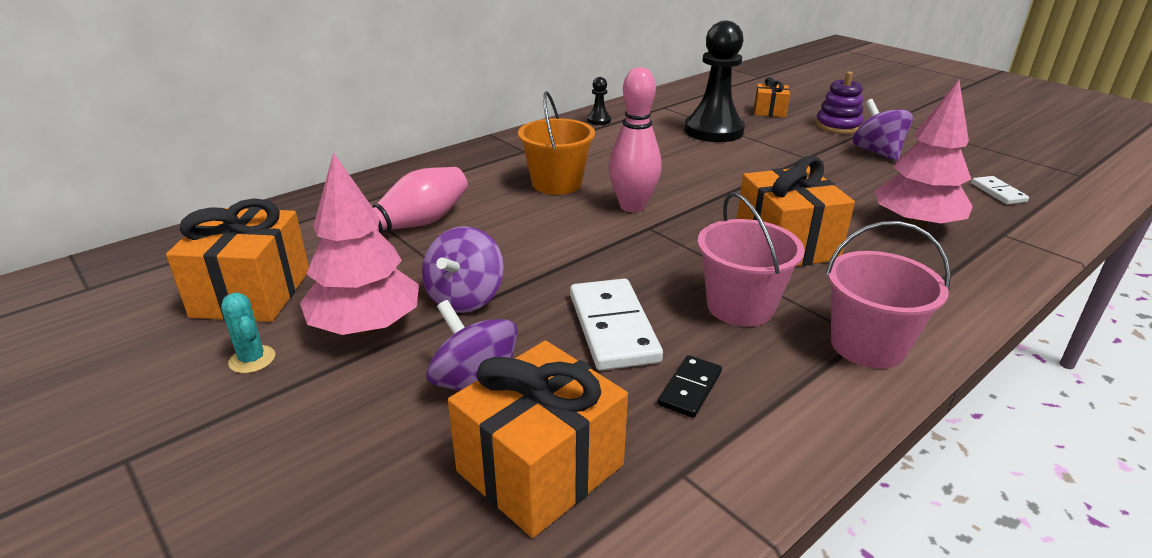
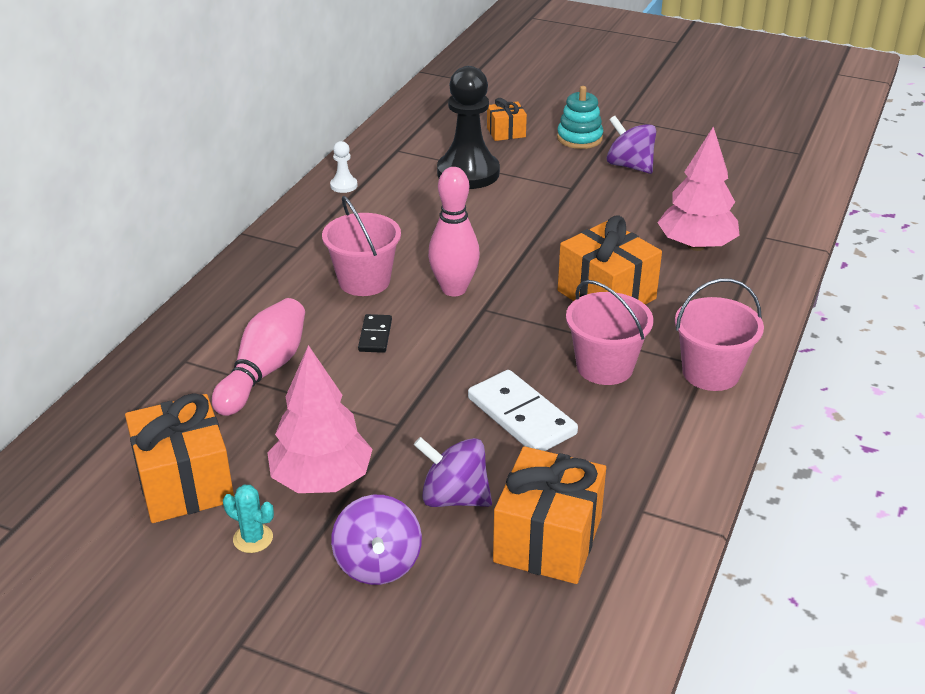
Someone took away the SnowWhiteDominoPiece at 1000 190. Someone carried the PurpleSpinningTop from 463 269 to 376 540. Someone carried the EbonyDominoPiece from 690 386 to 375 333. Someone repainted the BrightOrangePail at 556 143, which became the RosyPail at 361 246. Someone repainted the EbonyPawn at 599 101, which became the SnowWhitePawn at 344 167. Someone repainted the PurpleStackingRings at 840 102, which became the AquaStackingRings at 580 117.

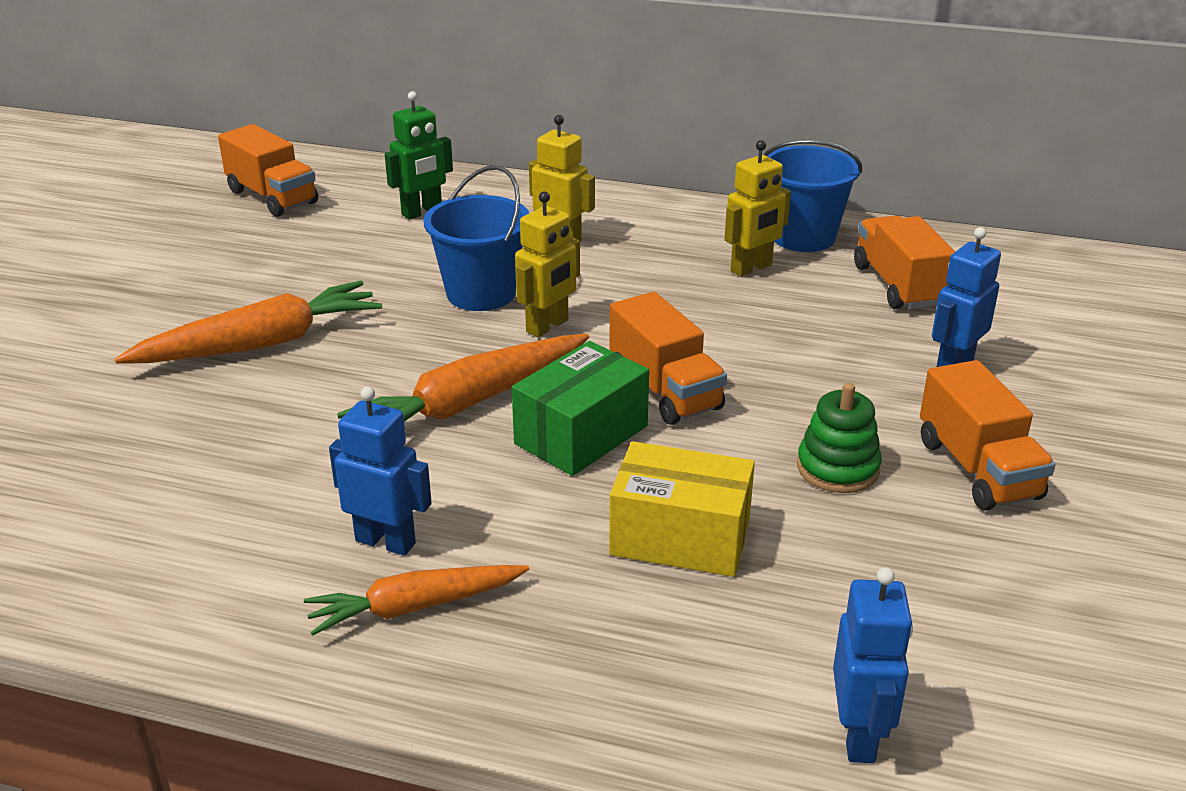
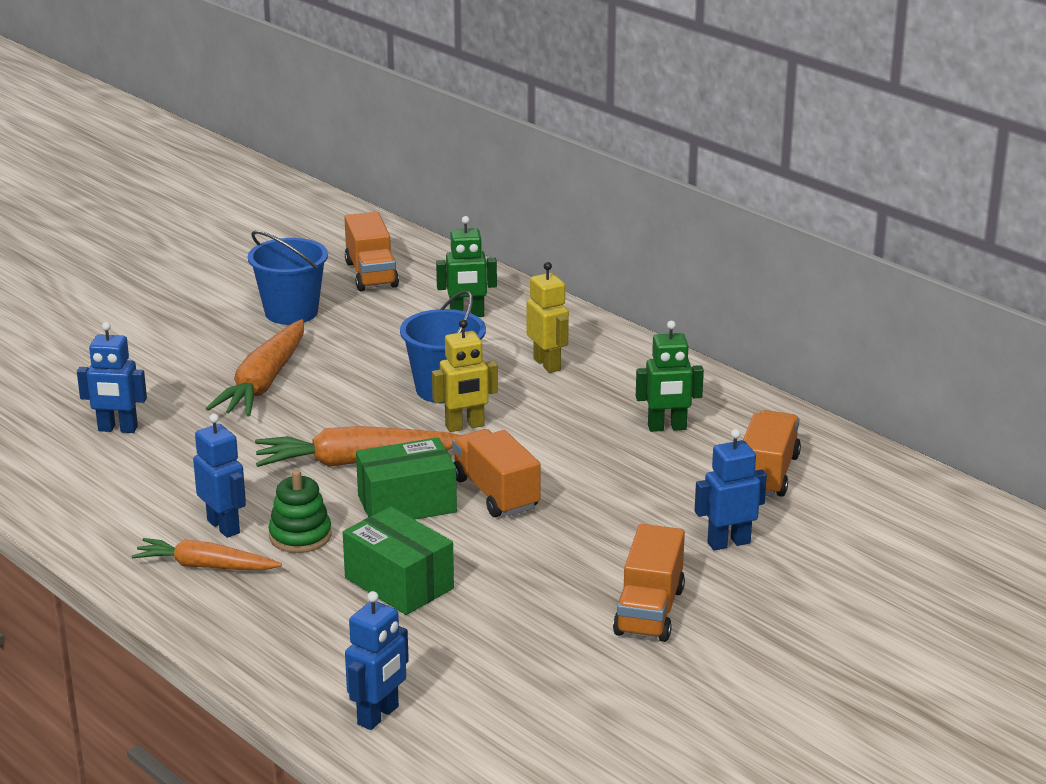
Someone put down the CobaltRobot at 112 377. Someone carried the CobaltPail from 812 196 to 288 278. Someone carried the GreenStackingRings from 839 438 to 300 511. Someone repainted the YellowPackage at 682 509, which became the GreenPackage at 398 561. Someone repainted the YellowRobot at 757 208, which became the GreenRobot at 670 376. Someone rotated the BrightOrangeCarrot at 248 322 by 105 degrees clockwise. Someone rotated the BrightOrangeTruck at 668 358 by 150 degrees clockwise.

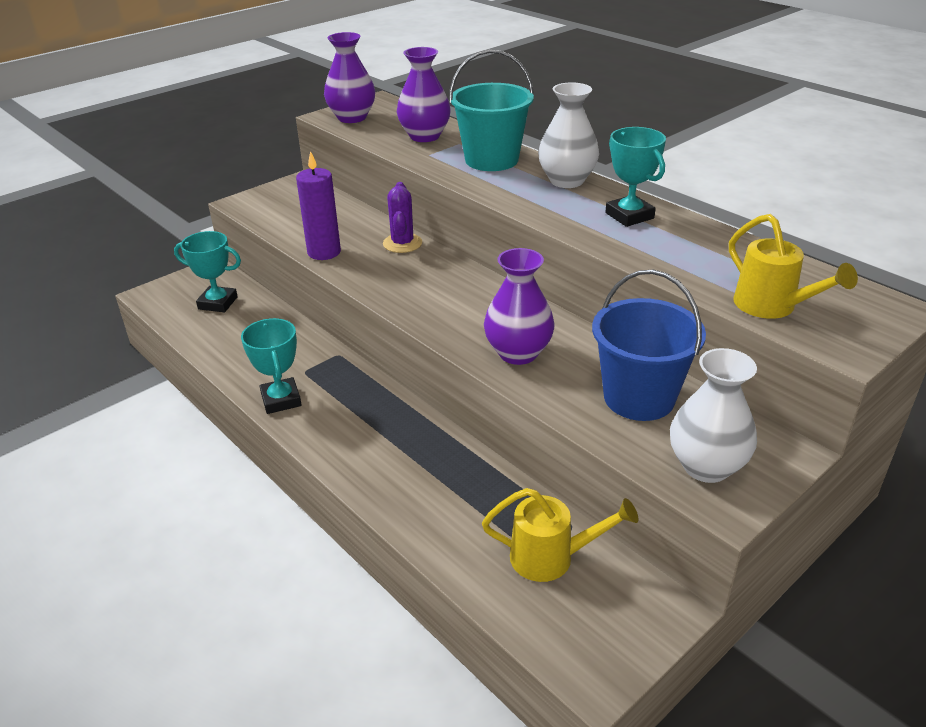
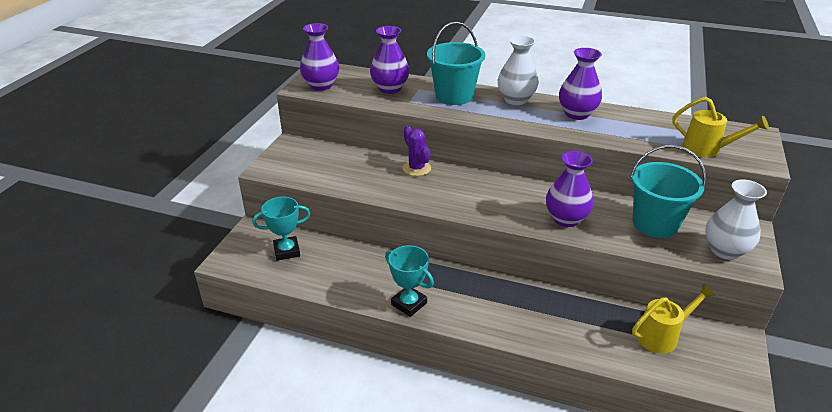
Someone took away the PurplePillarCandle at 318 205. Someone swapped the AquaTrophy at 635 177 for the PurpleTallVase at 580 84. Someone repainted the CobaltPail at 649 345, which became the AquaPail at 668 191.

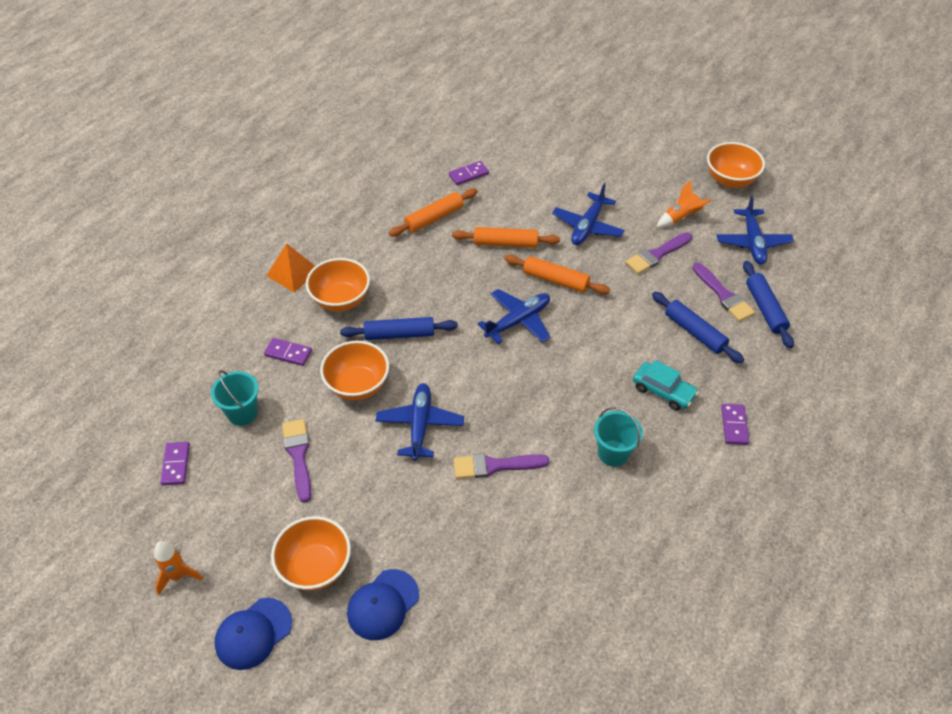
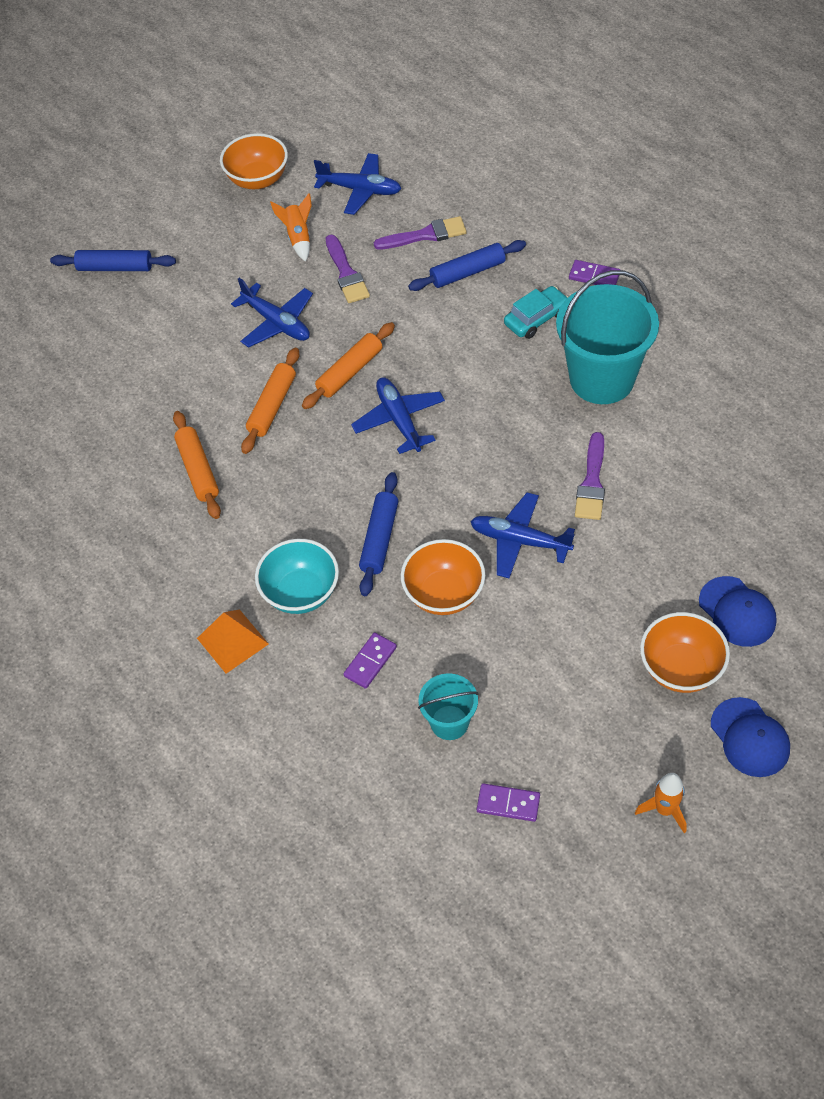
Someone took away the PurplePaintBrush at 296 461. Someone took away the PurpleDominoPiece at 469 173. Someone carried the CobaltRollingPin from 768 304 to 113 260. Someone repainted the BrightOrangeDeepDish at 338 284, which became the AquaDeepDish at 297 576. Someone scaled the AquaPail at 618 437 by 1.95.

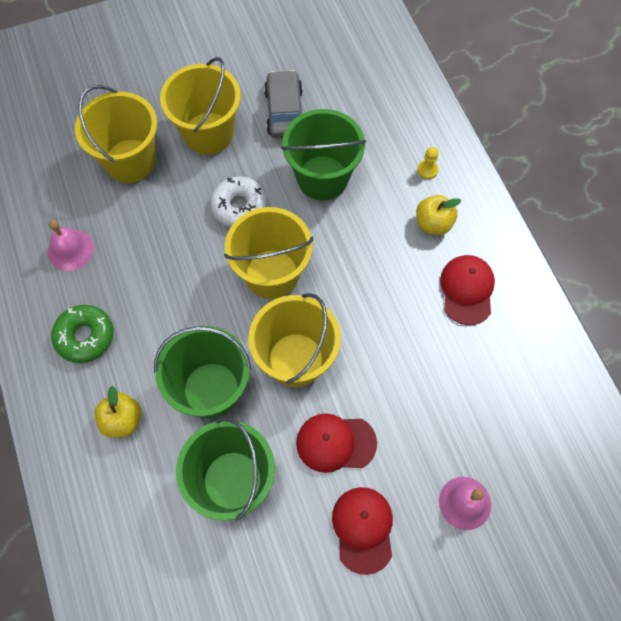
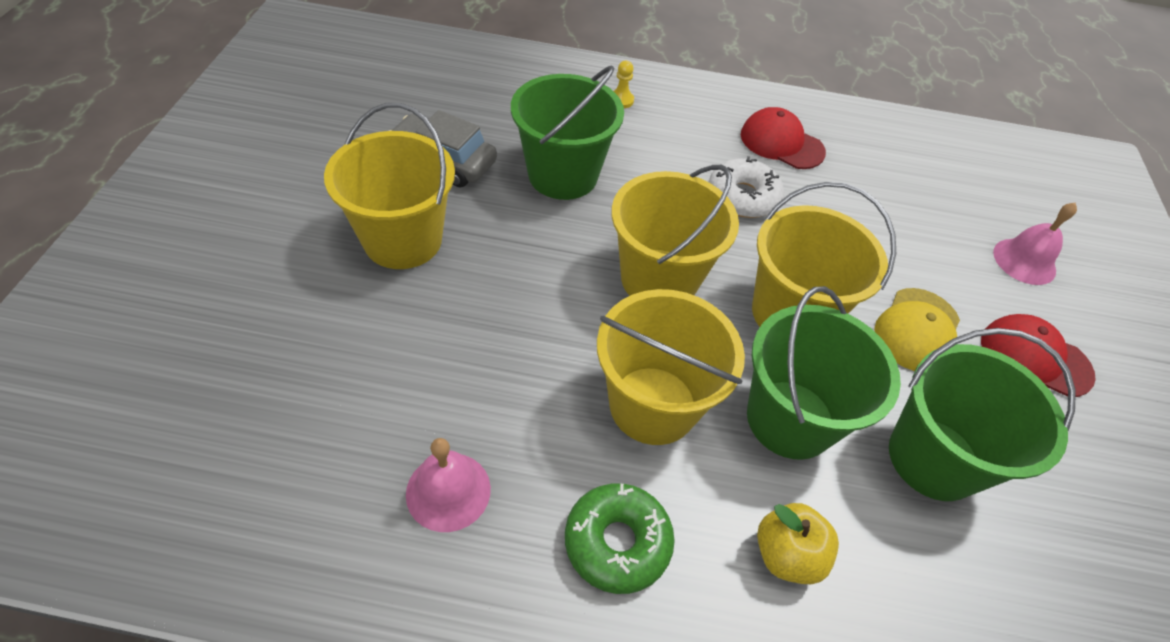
Someone took away the YellowAppleFruit at 438 215. Someone carried the YellowPail from 116 134 to 671 367. Someone carried the SnowWhiteGlazedDonut from 238 201 to 746 187. Someone repainted the ScarletBaseballCap at 336 443, which became the YellowBaseballCap at 917 329.

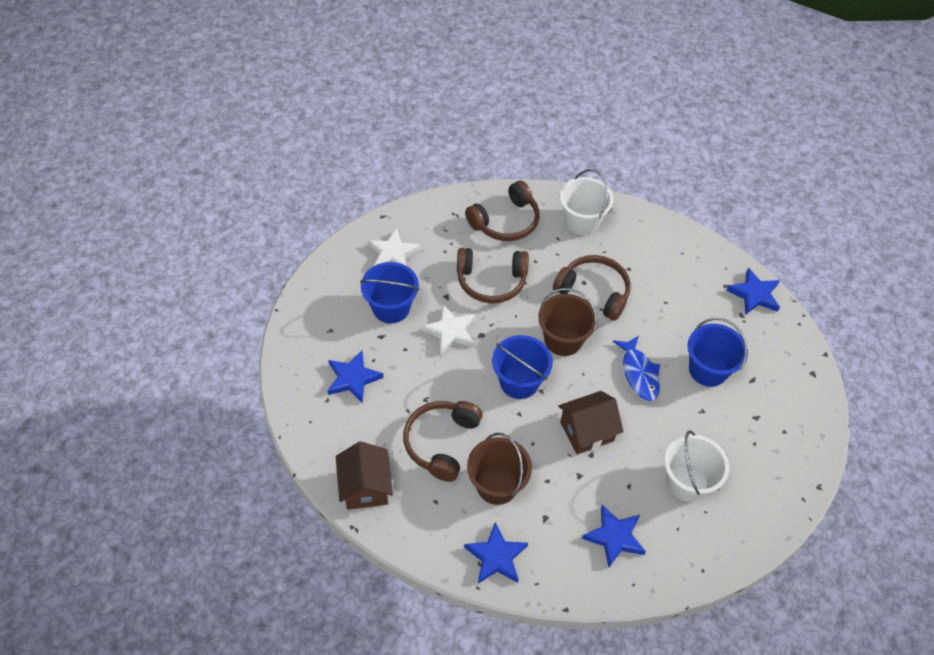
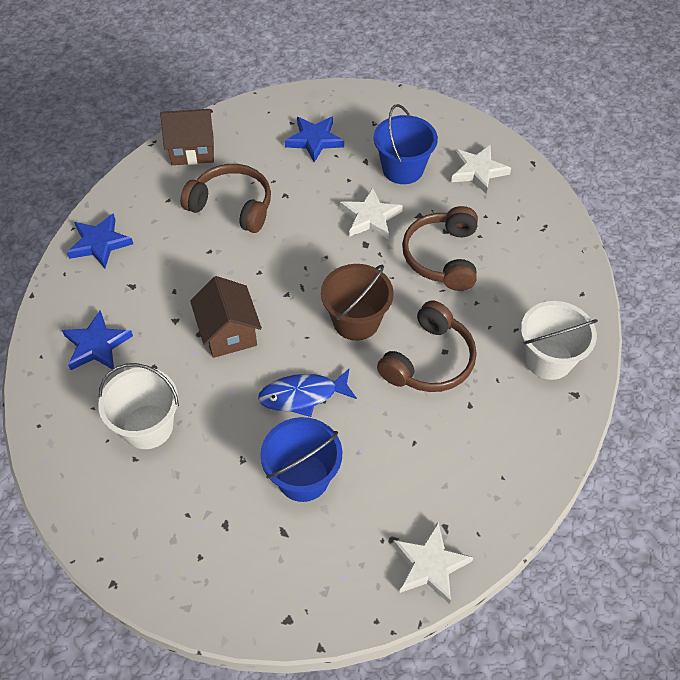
Someone took away the RussetHeadset at 502 210. Someone took away the RussetPail at 499 469. Someone took away the CobaltPail at 522 367. Someone repainted the CobaltFivePointedStar at 753 291, which became the SnowWhiteFivePointedStar at 433 563.

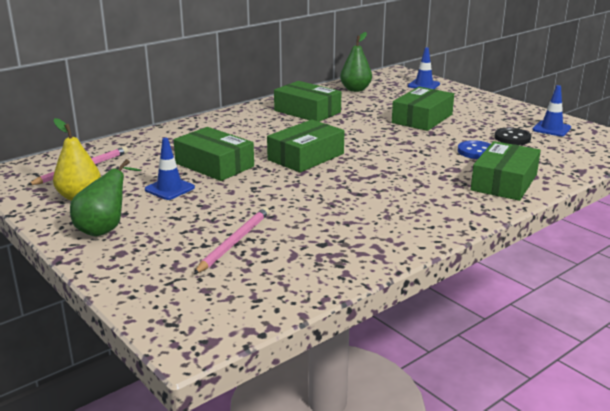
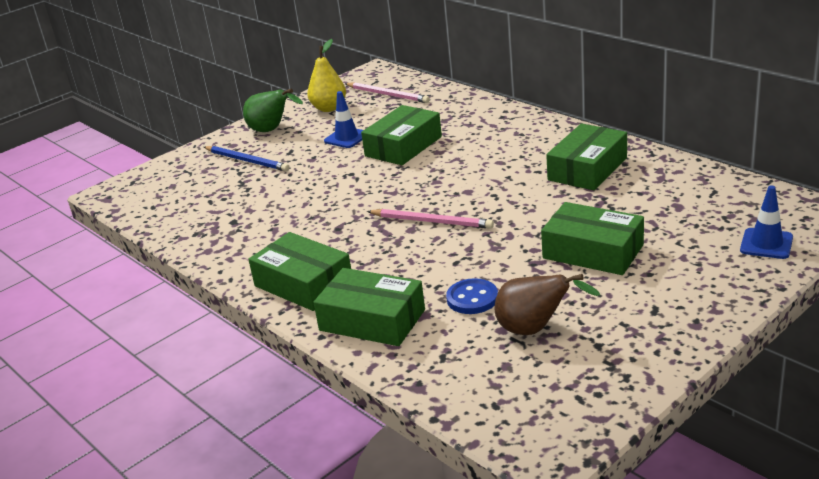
Someone took away the GreenPearFruit at 356 62. Someone took away the CobaltTrafficCone at 552 110. Someone put down the CobaltWoodenPencil at 247 158. Someone carried the RosyWoodenPencil from 231 240 to 430 219. Someone carried the GreenPackage from 306 146 to 299 271. Someone swapped the EbonyShirtButton at 513 136 for the RussetPearFruit at 547 304.

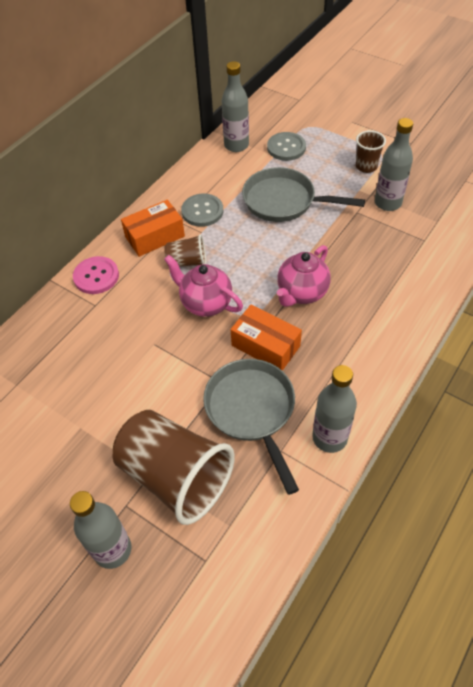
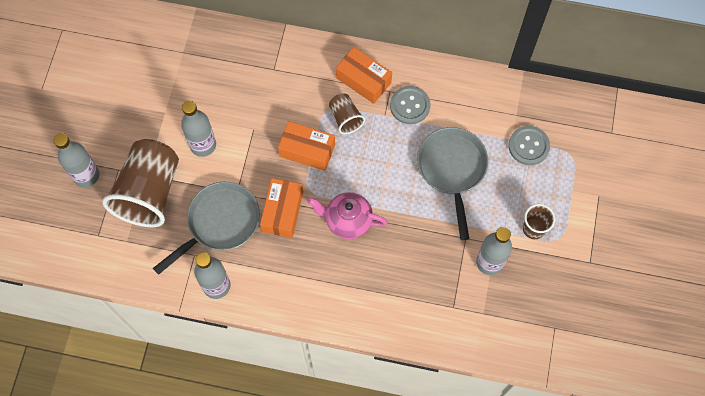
Someone took away the RosyShirtButton at 96 275. Someone carried the AshGreyBottle from 235 106 to 198 128. Someone swapped the RosyChinaTeapot at 203 286 for the BrightOrangePackage at 306 146.

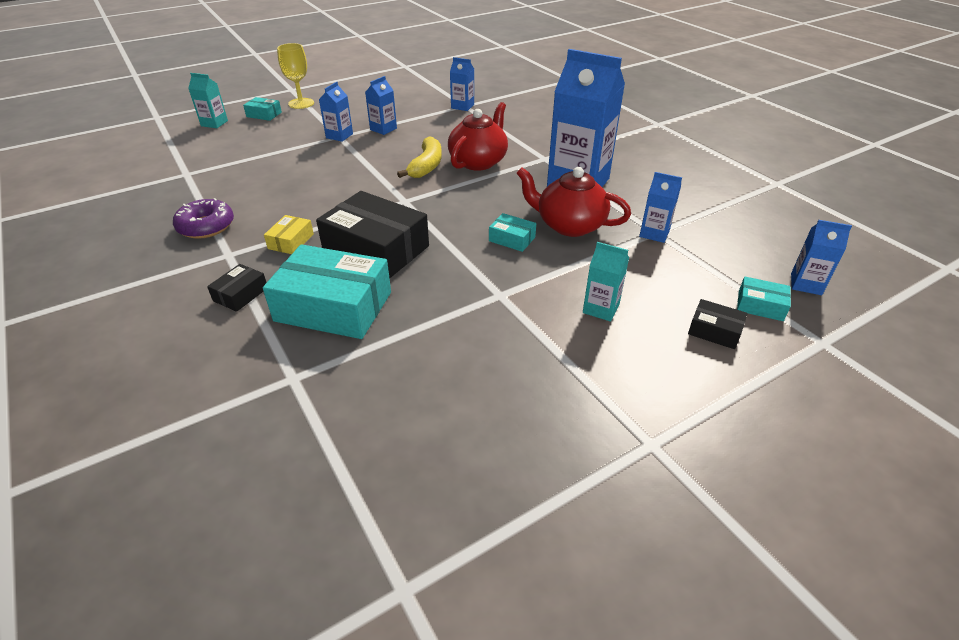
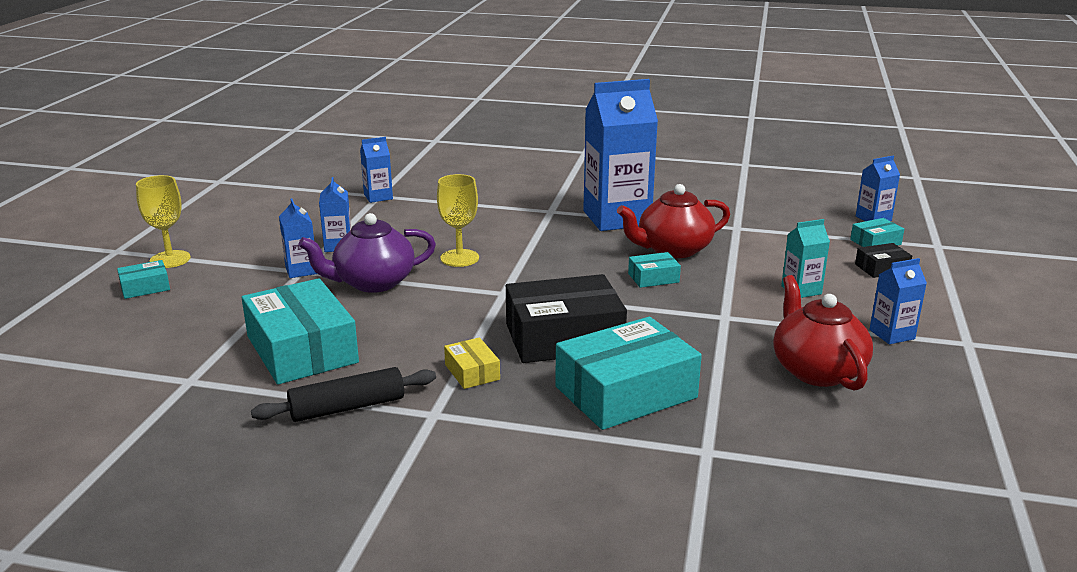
Someone took away the AquaCarton at 208 100. Someone took away the EbonyPackage at 237 288. Someone put down the AquaPackage at 300 331. Someone put down the PurpleChinaTeapot at 367 253. Someone carried the ScarletChinaTeapot from 478 136 to 823 333. Someone carried the CobaltCarton from 660 207 to 898 301. Someone swapped the PurpleGlazedDonut at 203 218 for the EbonyRollingPin at 343 394. Someone swapped the YellowBanana at 419 157 for the YellowWineGlass at 458 220.

